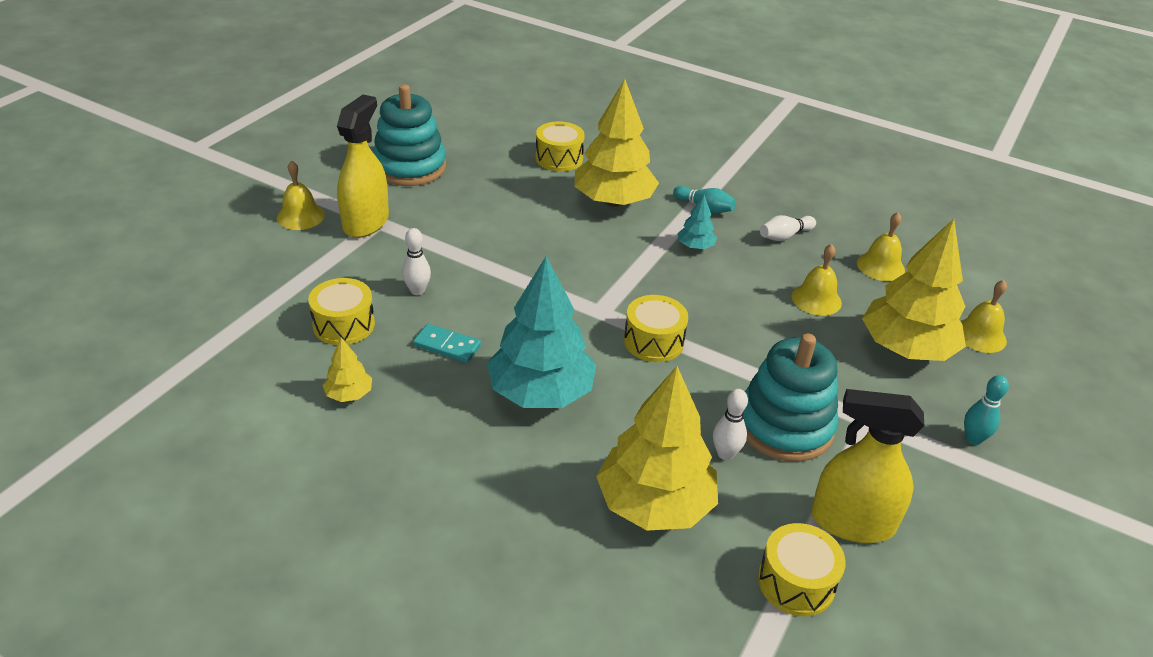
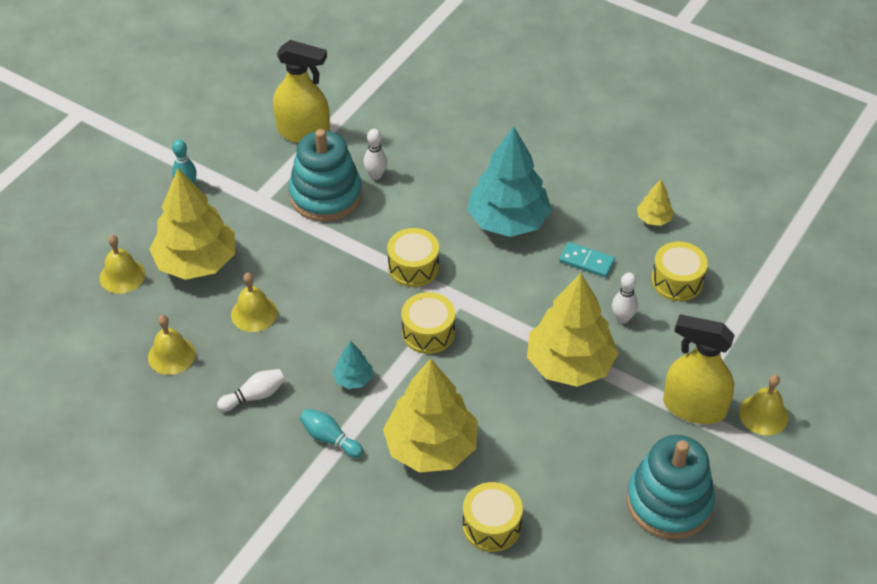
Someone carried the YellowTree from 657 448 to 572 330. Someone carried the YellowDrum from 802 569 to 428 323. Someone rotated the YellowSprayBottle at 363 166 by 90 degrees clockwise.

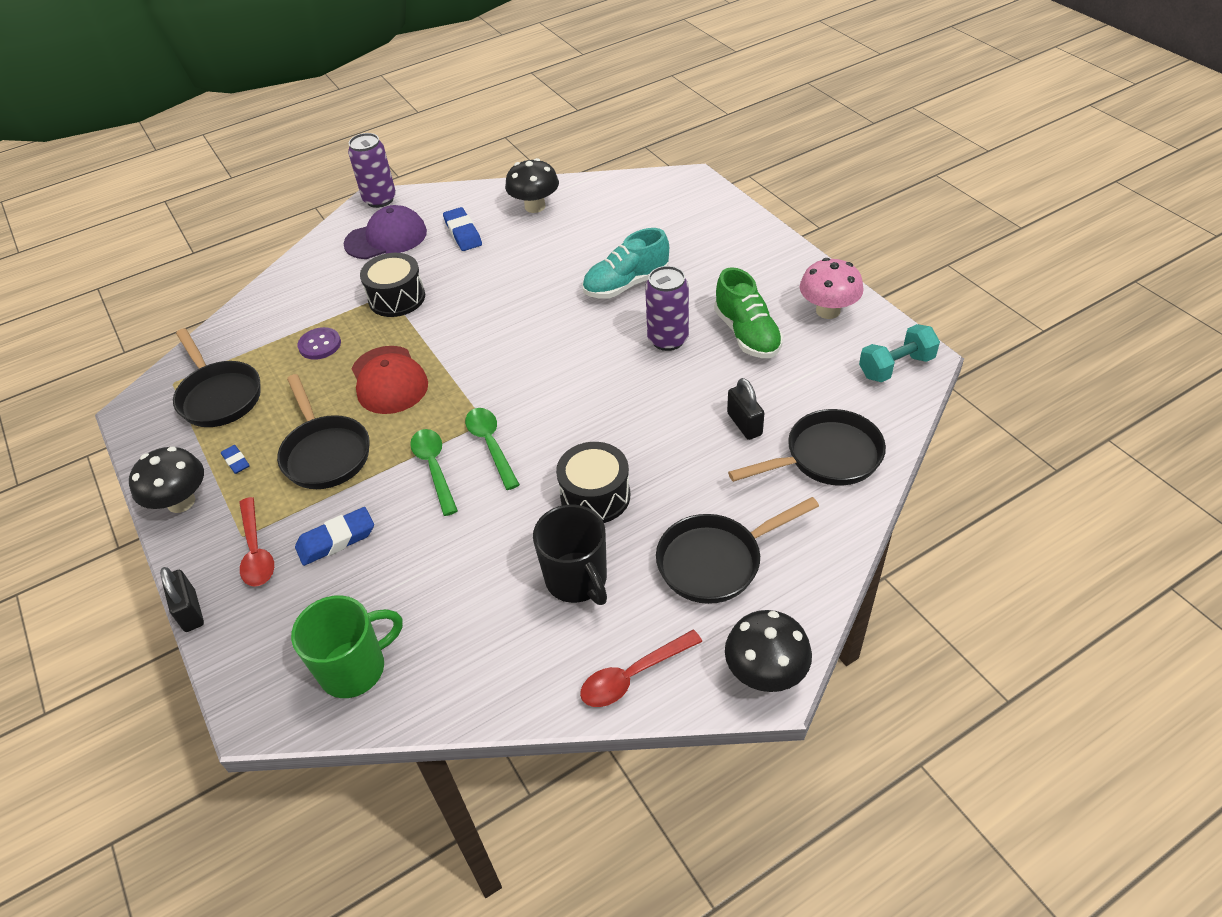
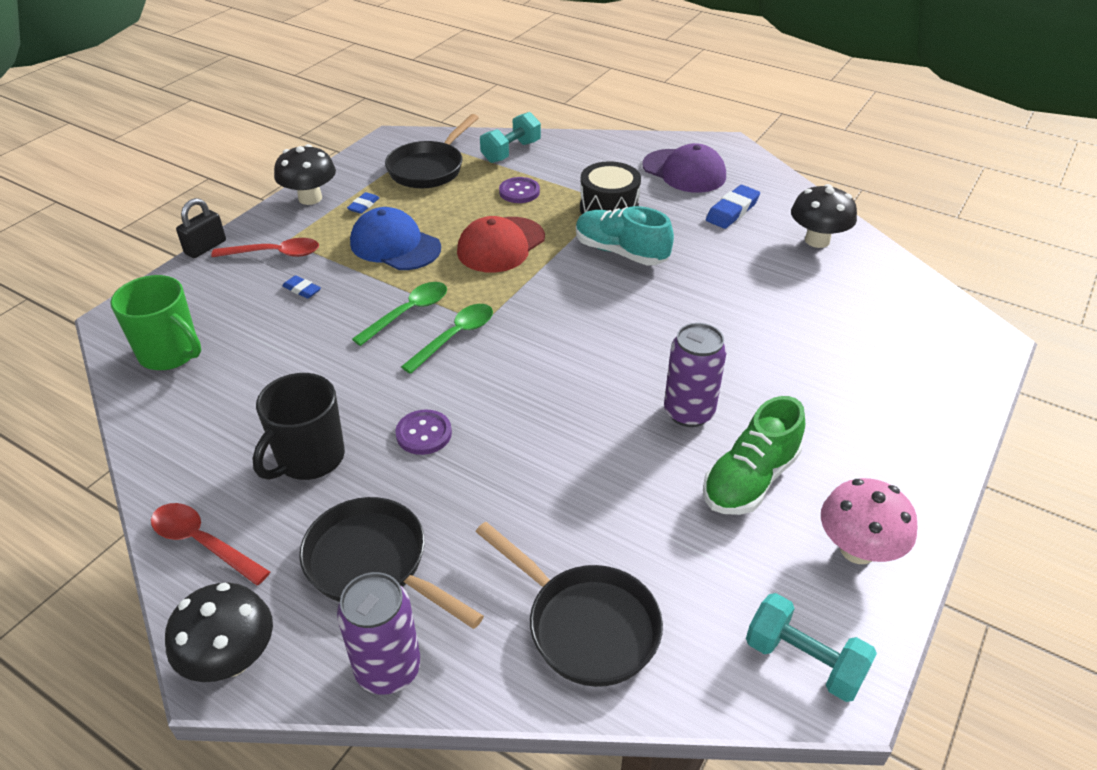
Someone took away the EbonyLock at 745 409. Someone put down the AquaHandWeight at 510 137. Someone carried the PurpleTin from 372 170 to 379 633. Someone carried the AquaShoe from 625 263 to 625 235. Someone swapped the EbonyFryingPan at 323 431 for the CobaltBaseballCap at 395 238. Someone swapped the EbonyDrum at 593 482 for the PurpleShirtButton at 423 432. Someone rotated the ScarletTablespoon at 256 542 by 135 degrees counterclockwise. Someone scaled the CobaltEraser at 334 536 by 0.58.

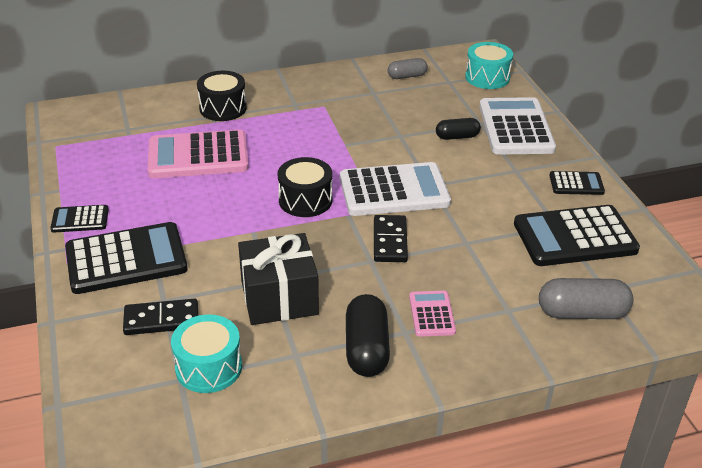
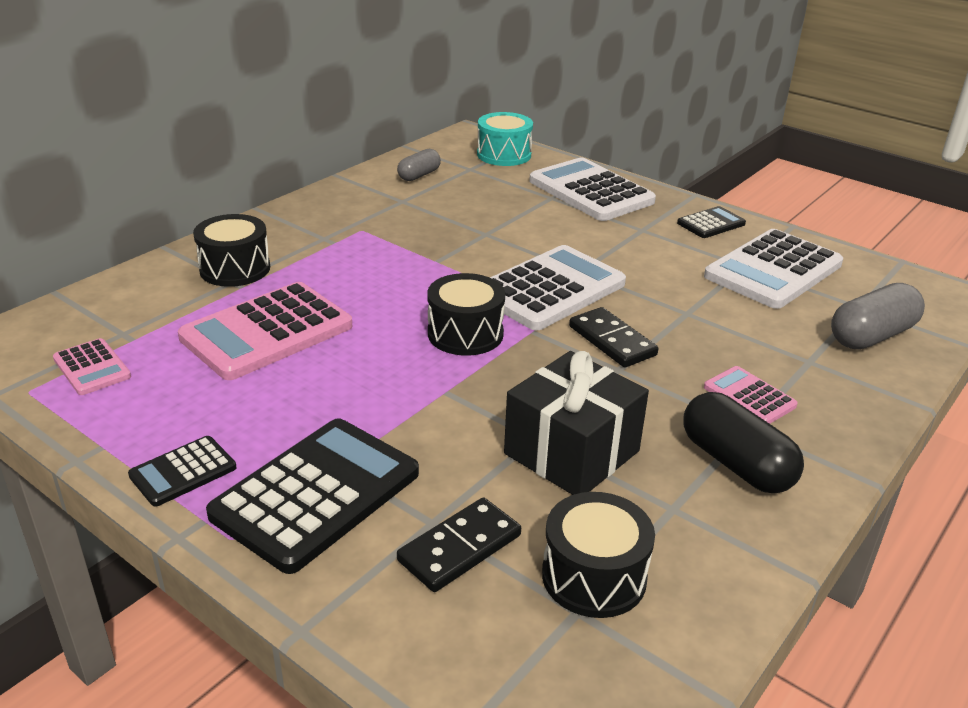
Someone took away the EbonyPill at 458 129. Someone put down the RosyPocketCalculator at 92 366. Someone repainted the AquaDrum at 206 353, which became the EbonyDrum at 598 555. Someone repainted the EbonyPocketCalculator at 577 235, which became the SnowWhitePocketCalculator at 773 269.

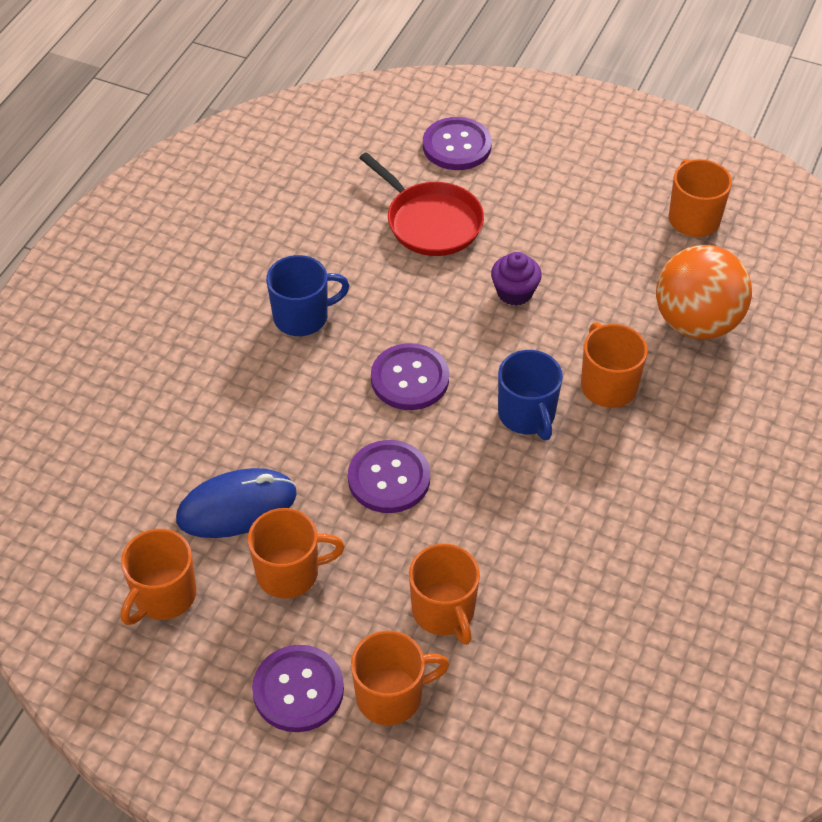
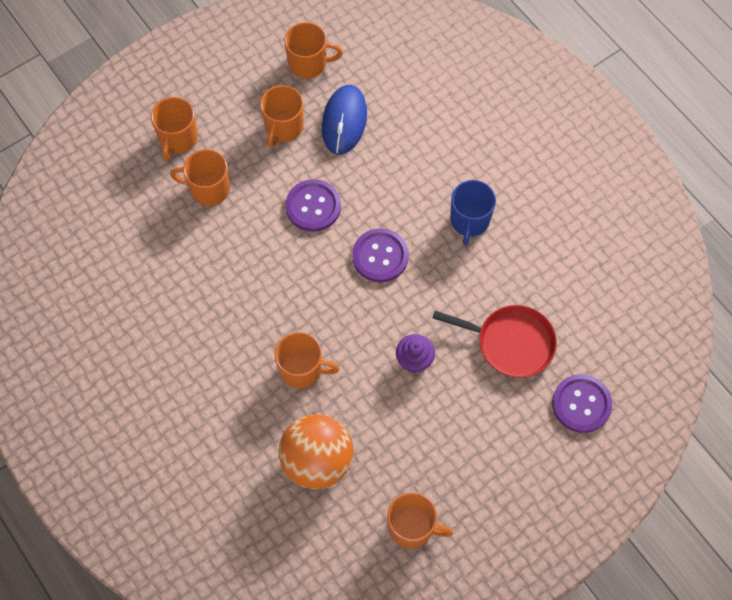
Someone took away the PurpleShirtButton at 298 688. Someone took away the CobaltTeaMug at 530 395. Someone rotated the BrightOrangeTeaMug at 159 577 by 120 degrees clockwise. Someone rotated the ScarletFryingPan at 421 204 by 150 degrees counterclockwise.

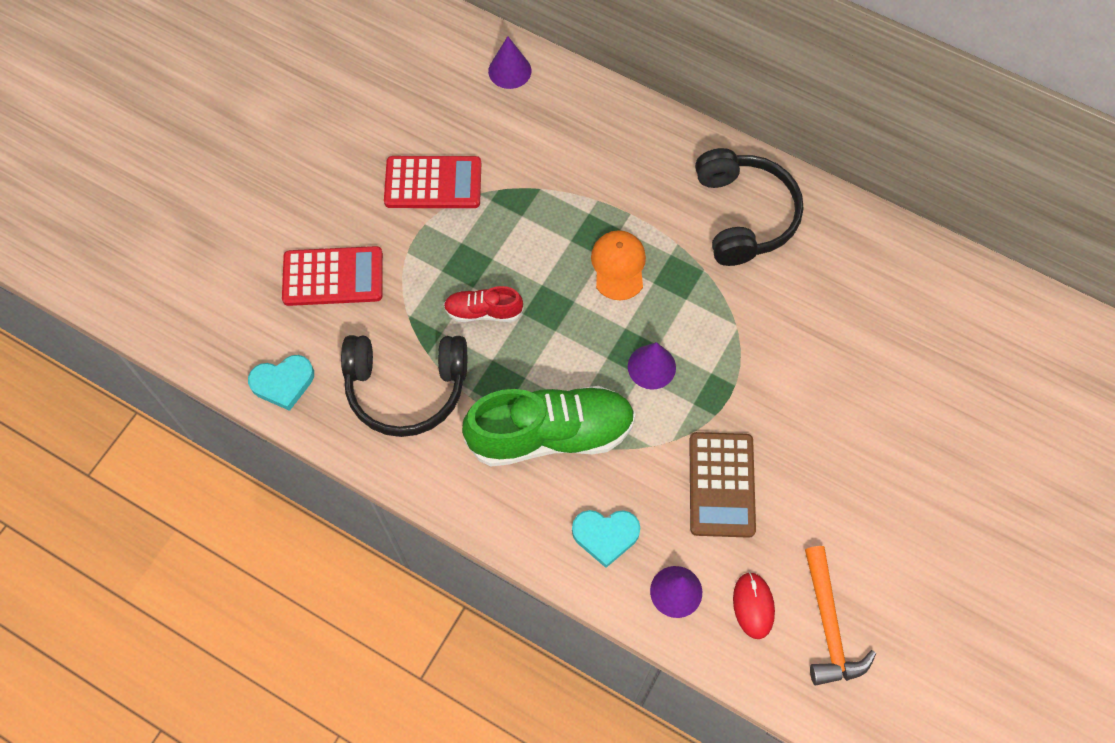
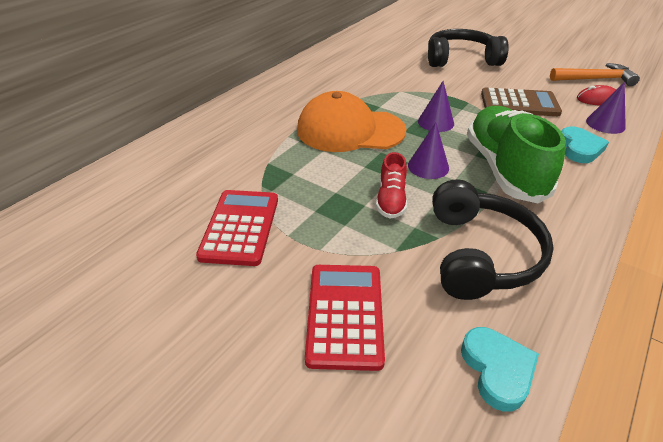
Someone carried the PurpleCone from 509 62 to 428 150. Someone carried the EbonyHeadset from 749 207 to 468 48. Someone scaled the BrightOrangeBaseballCap at 618 265 by 1.82.

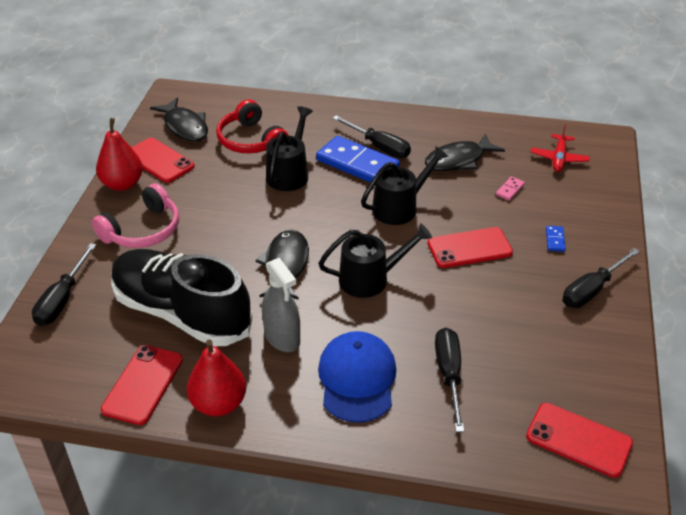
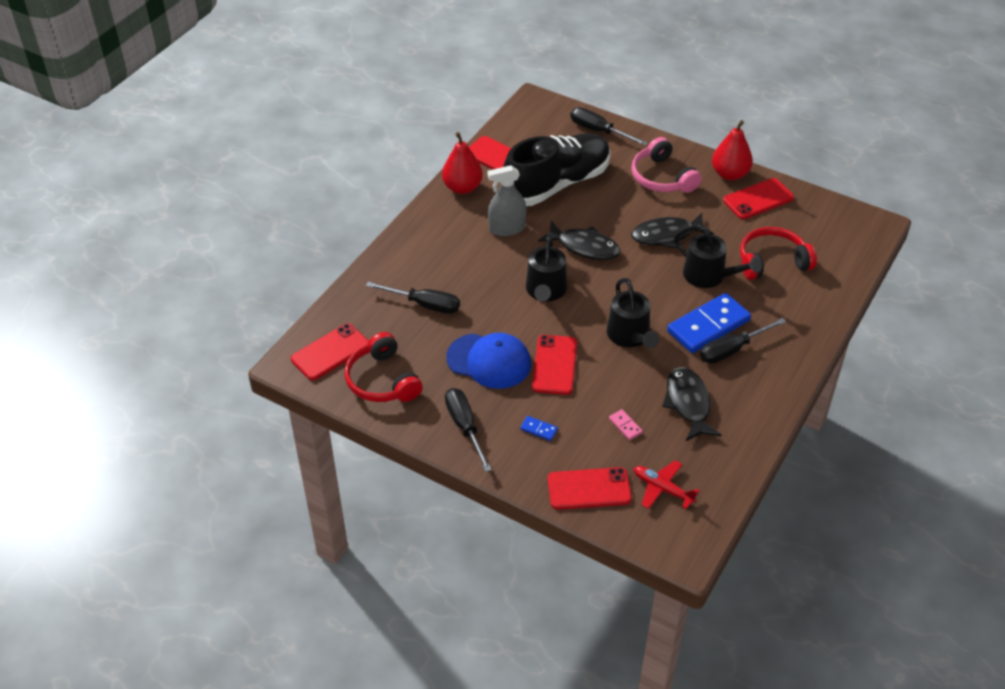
Someone put down the ScarletHeadset at 384 367. Someone put down the ScarletSmartphone at 590 488. Someone carried the EbonyToyFish from 179 120 to 672 231. Someone carried the CobaltBaseballCap from 357 377 to 488 361.

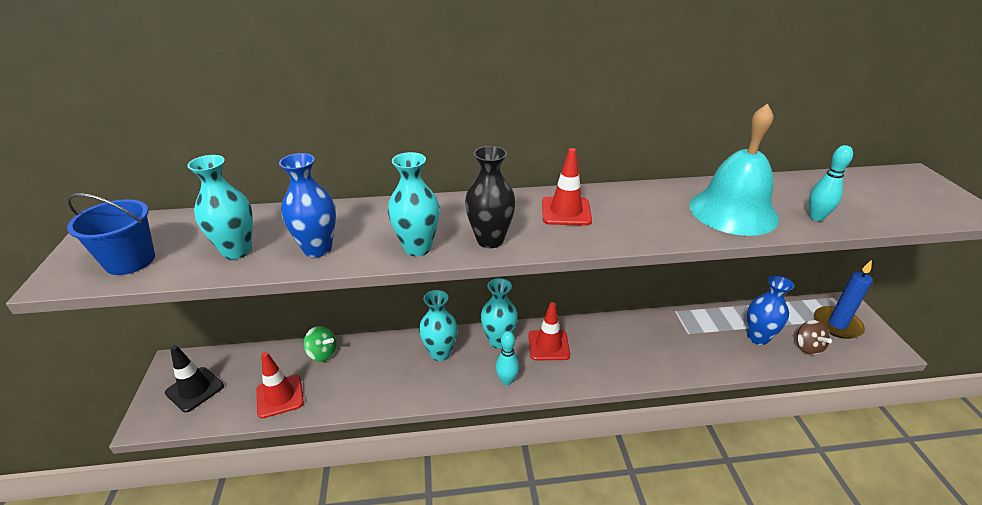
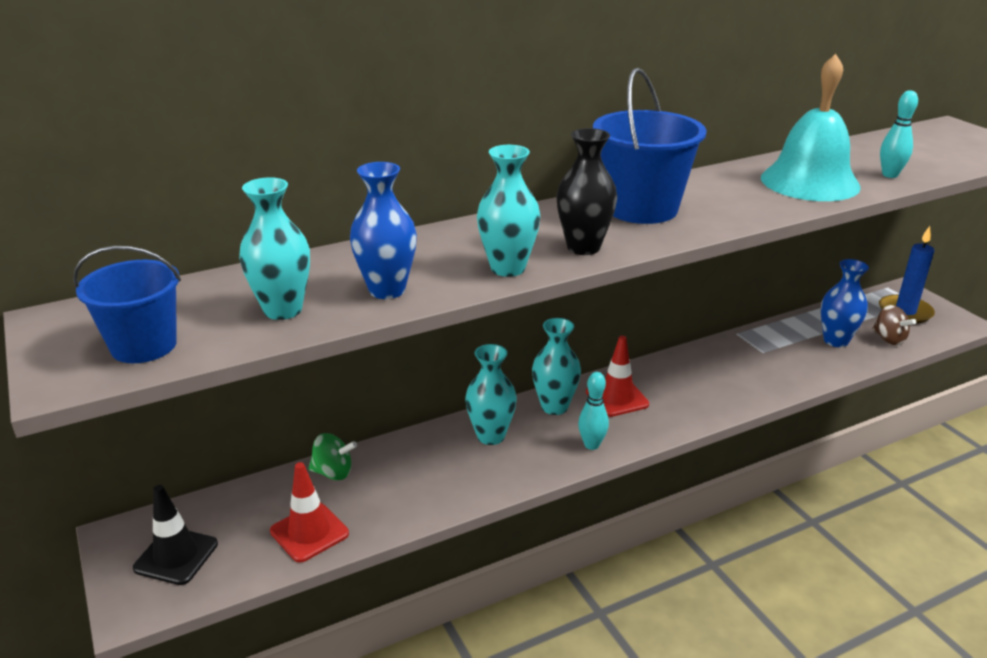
Someone swapped the ScarletTrafficCone at 567 187 for the CobaltPail at 650 146.

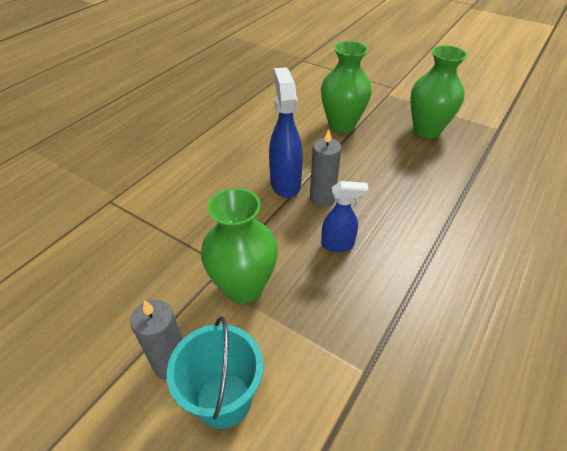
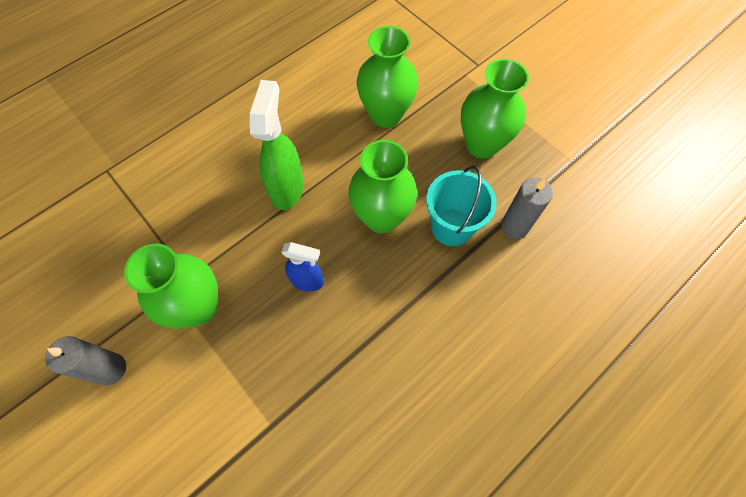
Someone put down the GreenTallVase at 382 186. Someone carried the AquaPail from 215 372 to 461 205. Someone carried the AshGreyPillarCandle from 325 168 to 527 208. Someone repainted the CobaltSprayBottle at 286 132, which became the GreenSprayBottle at 277 145.

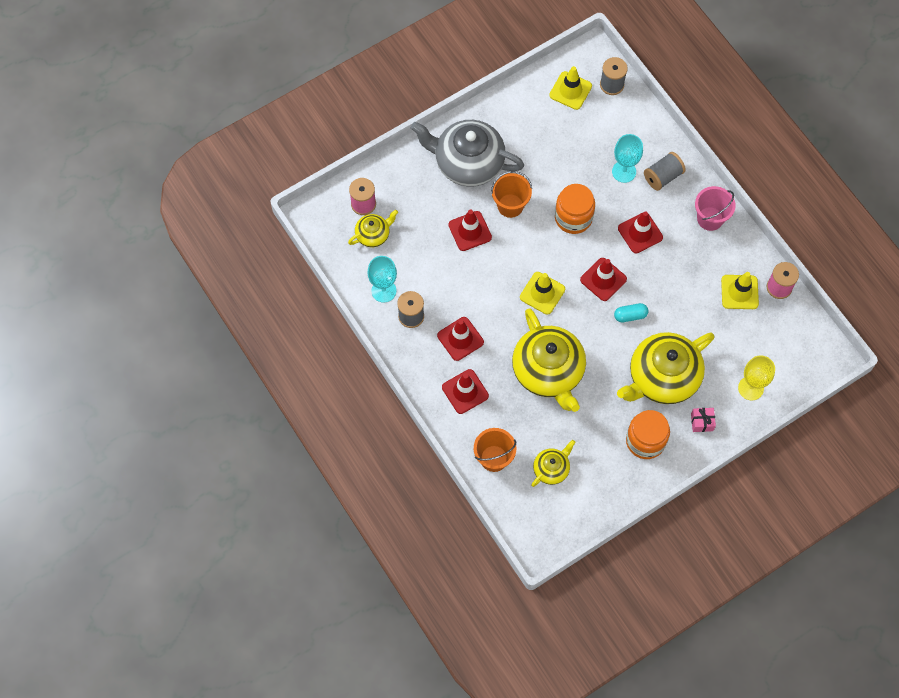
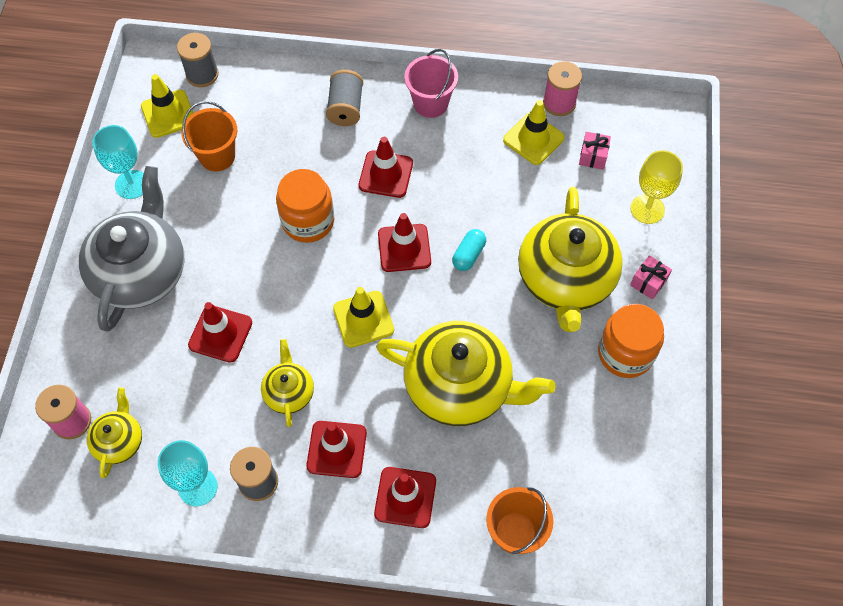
Someone put down the RosyWrappedGift at 595 151. Someone carried the BrightOrangePail from 511 194 to 209 136. Someone carried the YellowChinaTeapot from 553 463 to 287 383. Someone carried the AquaWineGlass from 627 158 to 118 162. Someone rotated the AshGreyChinaTeapot at 467 153 by 135 degrees clockwise.

